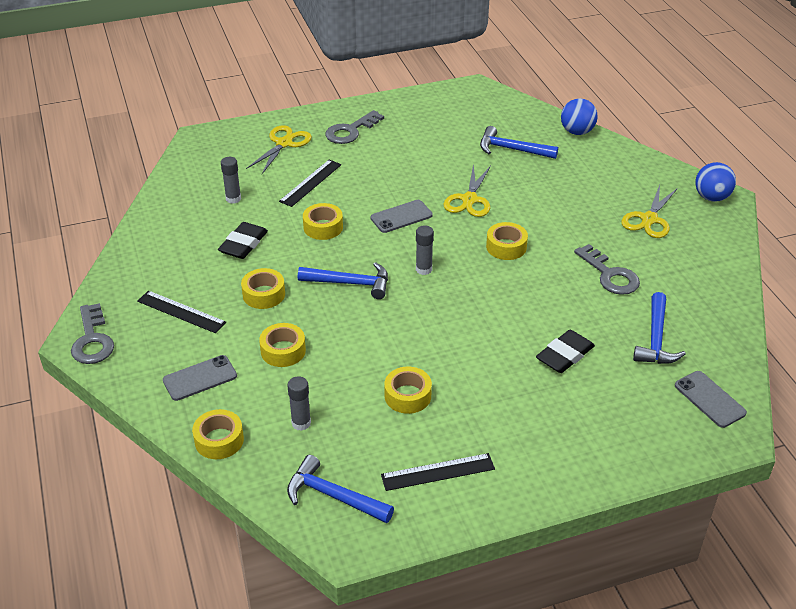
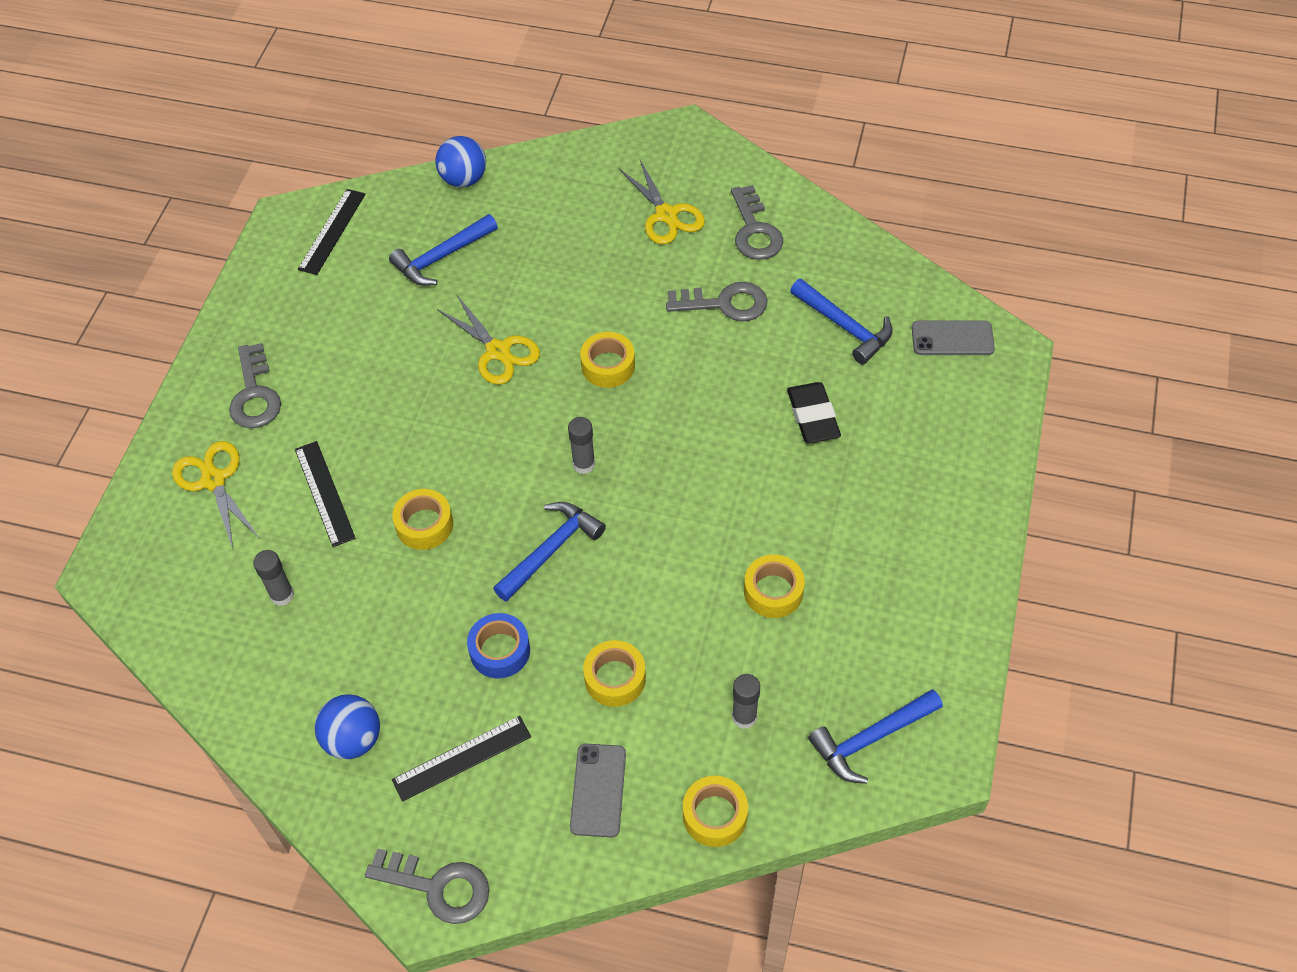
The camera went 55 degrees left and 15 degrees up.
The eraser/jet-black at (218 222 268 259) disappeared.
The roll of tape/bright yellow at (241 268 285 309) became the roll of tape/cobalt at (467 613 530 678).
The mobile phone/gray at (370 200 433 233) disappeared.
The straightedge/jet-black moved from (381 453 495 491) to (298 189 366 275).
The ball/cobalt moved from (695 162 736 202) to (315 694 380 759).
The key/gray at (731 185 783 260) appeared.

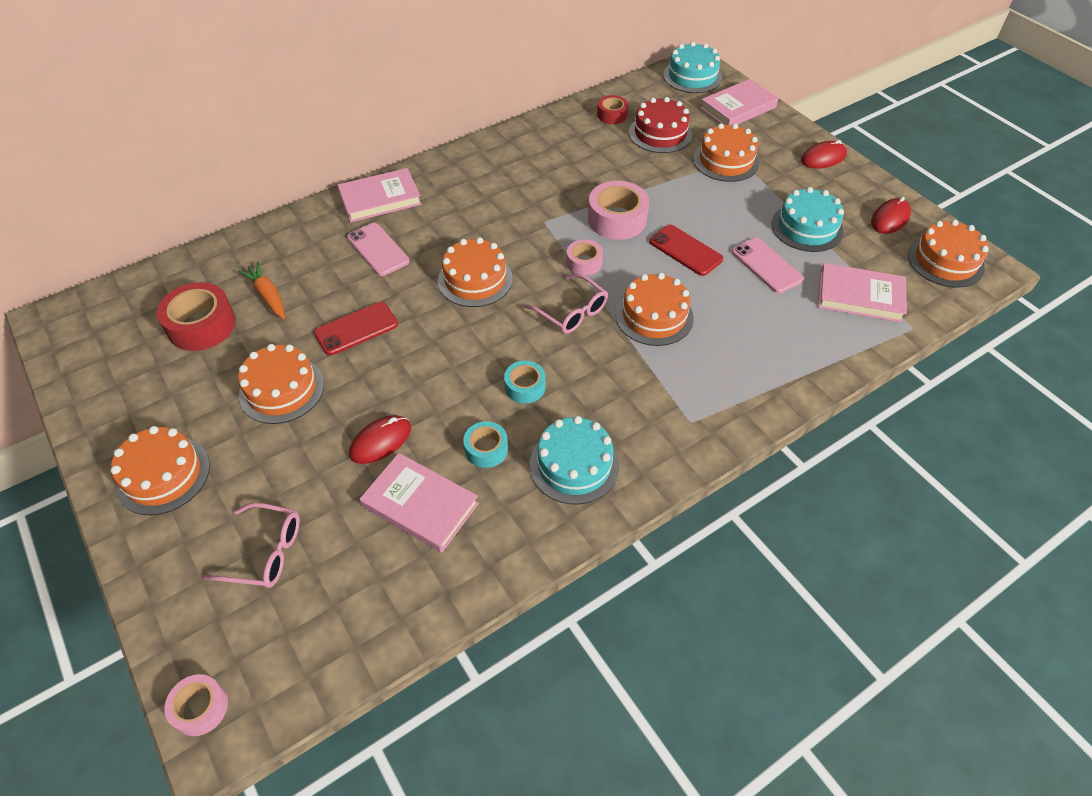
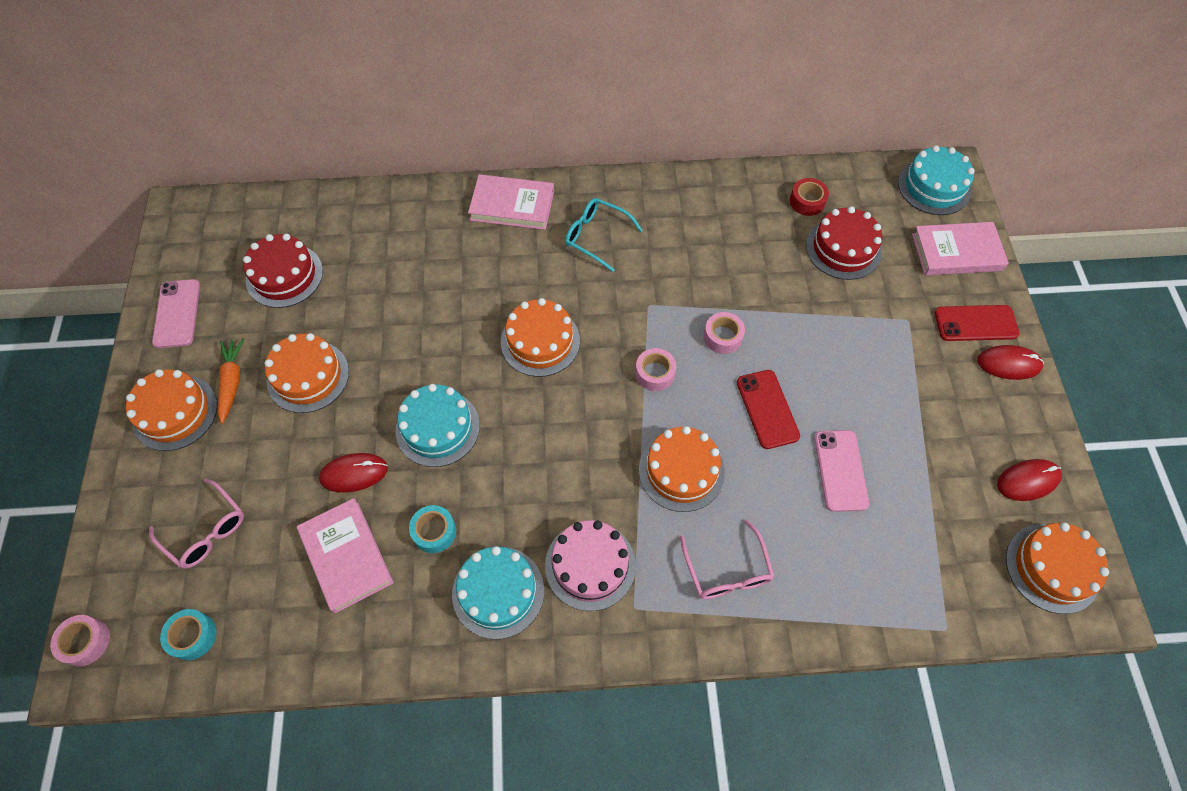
The camera went 30 degrees right and 10 degrees up.
The roll of tape/crimson at (157 282 236 351) was replaced by the gateau/crimson at (243 234 323 308).
The carrot/orange moved from (238 262 285 319) to (218 338 244 424).
The mobile phone/crimson moved from (314 302 398 355) to (934 305 1019 341).
The mobile phone/rosy moved from (347 223 410 276) to (152 279 200 348).
The roll of tape/aqua moved from (504 361 546 404) to (160 609 216 660).
The glasses/rosy moved from (524 274 608 334) to (680 519 775 599).
The roll of tape/rosy at (588 181 649 240) changed to 0.58 times the size.
The gateau/orange at (693 123 759 182) disappeared.
The gateau/aqua moved from (771 187 844 252) to (396 384 480 467).
The book/rosy at (818 263 907 323) disappeared.
The gateau/rosy at (545 520 636 611) appeared.
The glasses/aqua at (565 198 643 272) appeared.

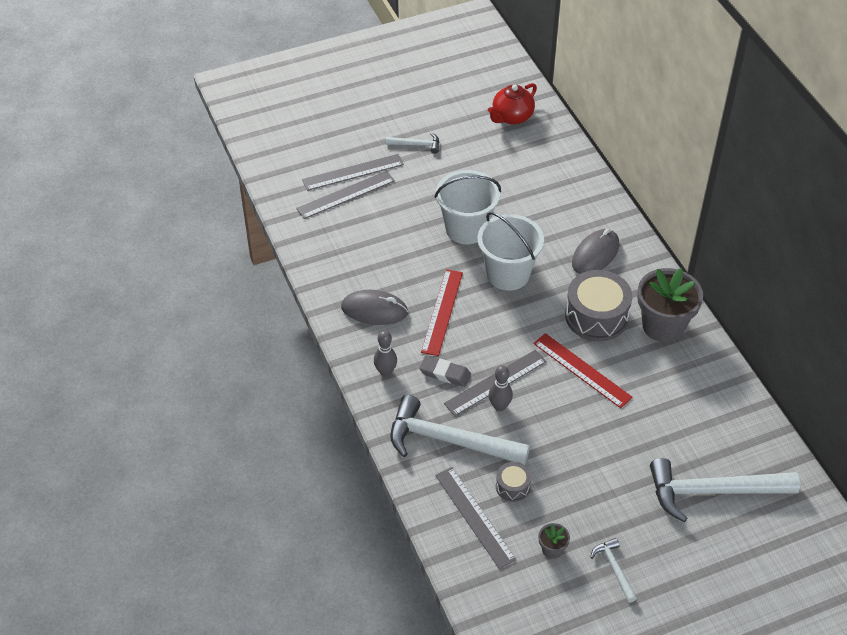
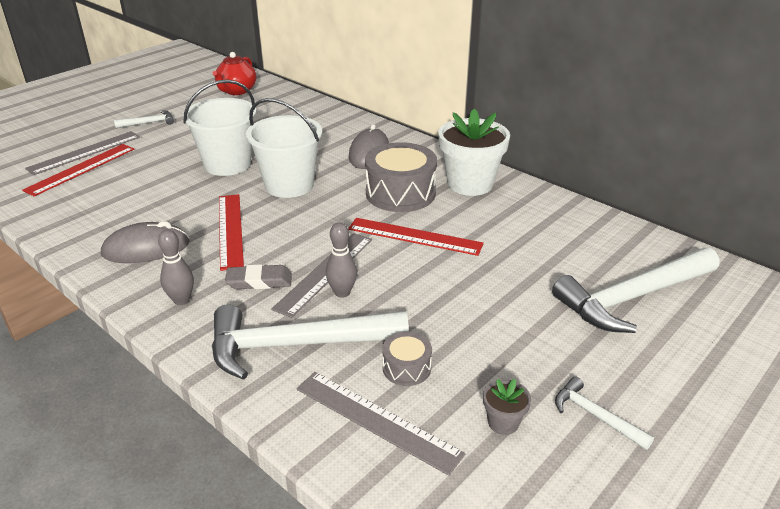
The camera went 25 degrees left and 15 degrees down.
The straightedge/gray at (296 171 395 219) became the straightedge/crimson at (22 144 134 196).
The flower pot/gray at (637 268 703 342) became the flower pot/pure white at (438 109 510 196).

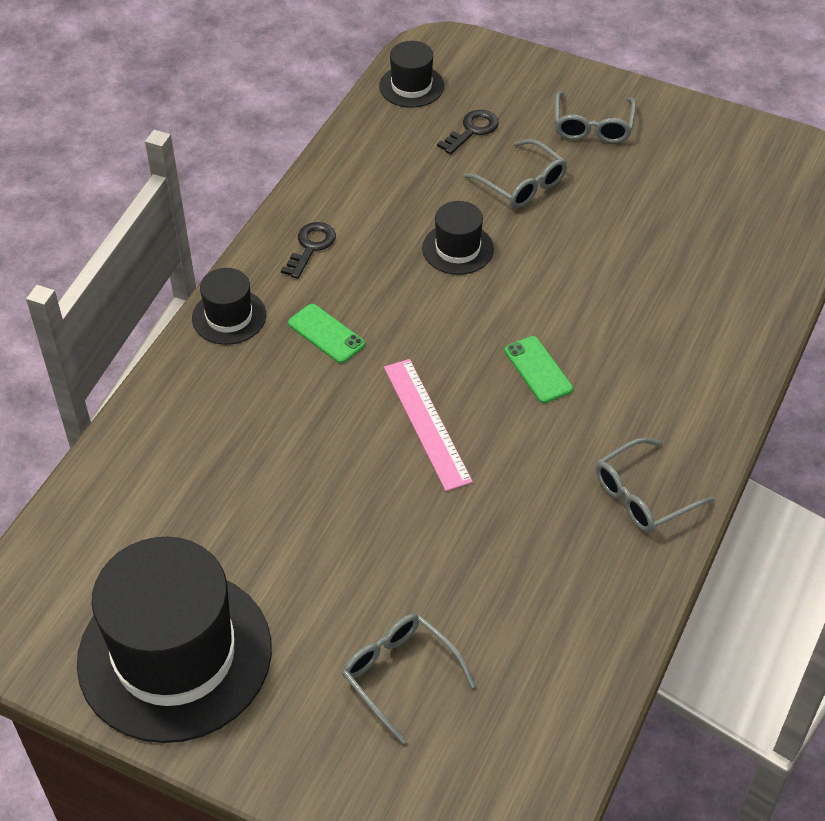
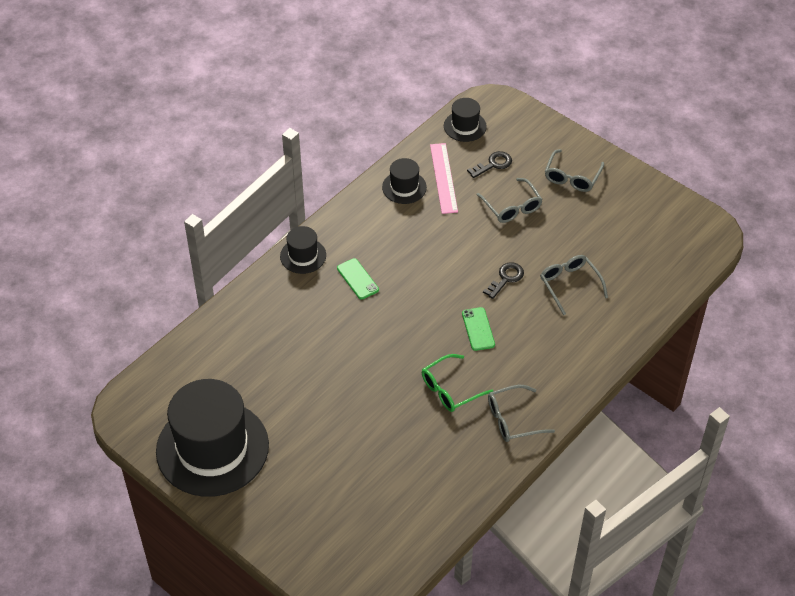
The camera went 15 degrees right and 0 degrees up.
The key/jet-black moved from (281 222 336 279) to (483 262 524 299).
The glasses/gray moved from (342 614 476 744) to (540 255 608 315).
The straightedge/rosy moved from (384 359 473 491) to (430 143 458 214).
The hat/jet-black moved from (422 201 494 275) to (382 158 427 204).
The glasses/green at (422 354 494 412) appeared.

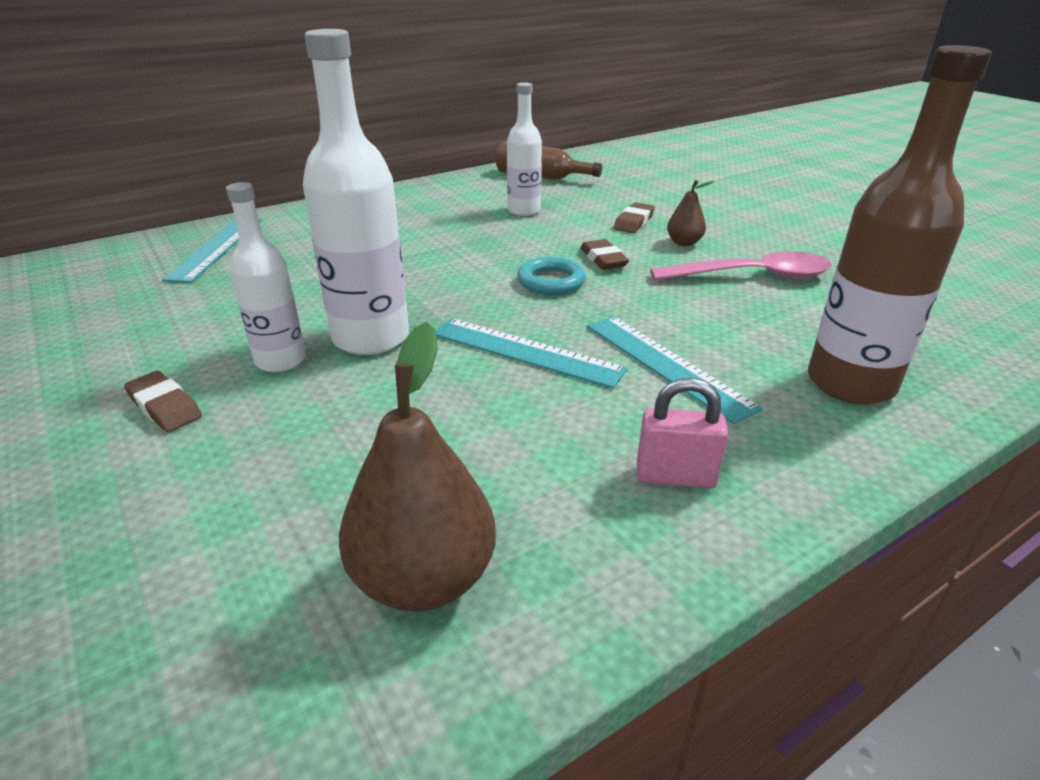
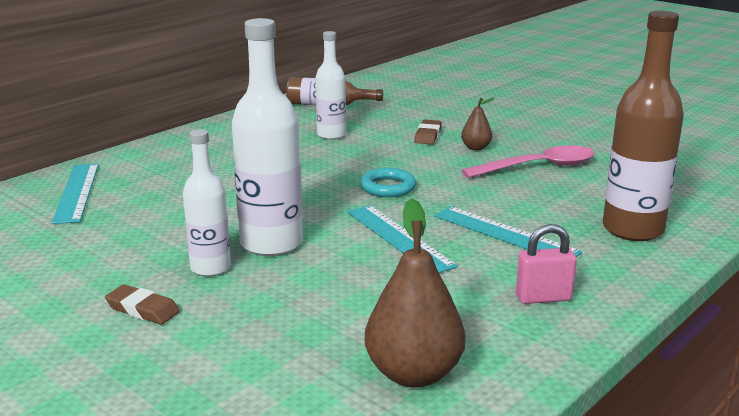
The camera went 15 degrees left and 10 degrees down.
The straightedge/aqua at (436 318 628 389) turned 45 degrees clockwise.
The eraser/dark brown at (580 239 629 270) disappeared.

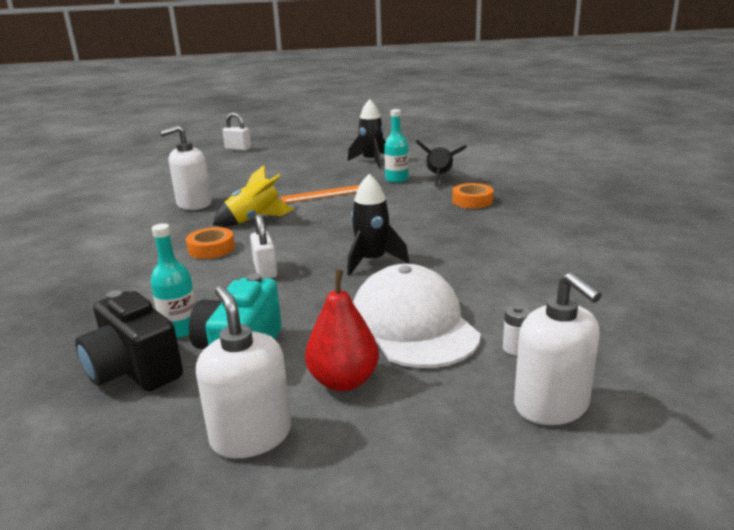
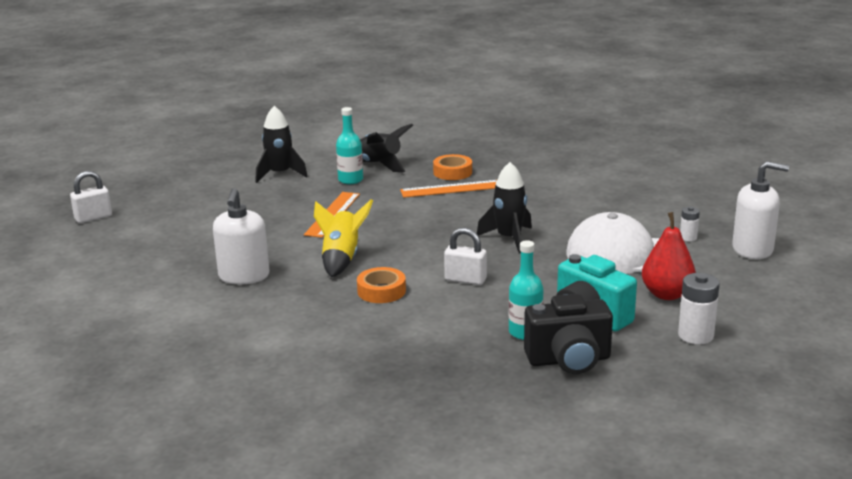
The camera went 55 degrees left and 0 degrees up.
The soap pump/pure white at (196 286 291 459) was replaced by the AA battery/pure white at (678 273 720 344).
The straightedge/orange at (400 180 497 198) appeared.

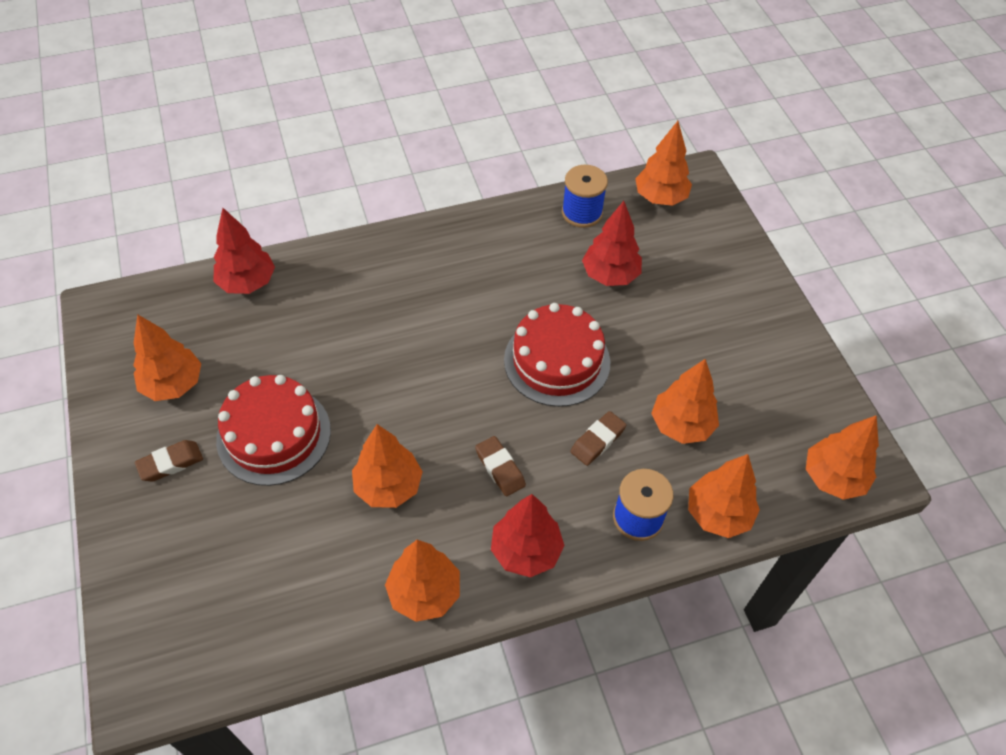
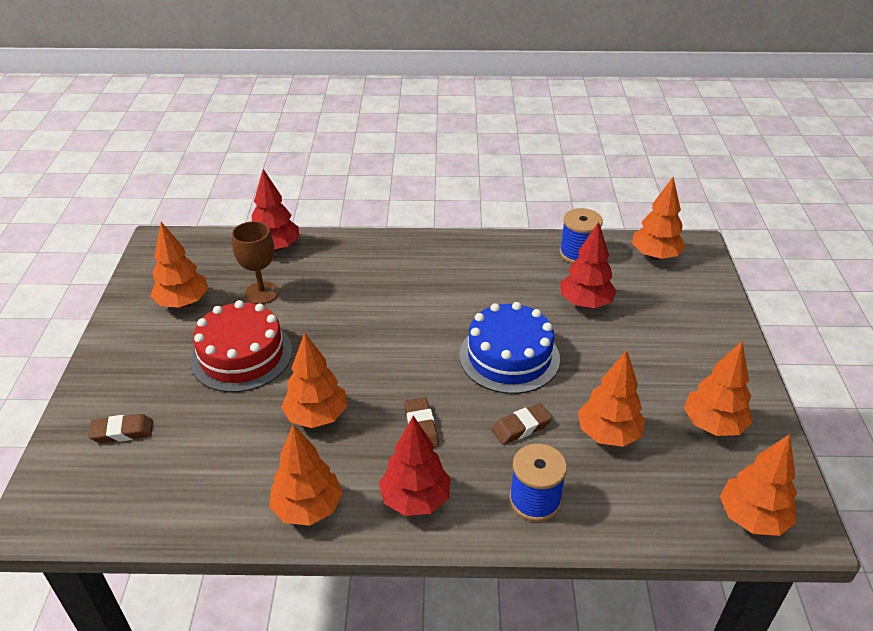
The camera went 20 degrees right and 15 degrees down.
The eraser/dark brown moved from (135 440 203 482) to (88 414 153 443).
The gateau/crimson at (504 303 610 407) became the gateau/cobalt at (459 302 560 394).
The fir tree/orange moved from (688 454 760 538) to (684 341 753 436).
The goblet/dark brown at (232 221 279 304) appeared.

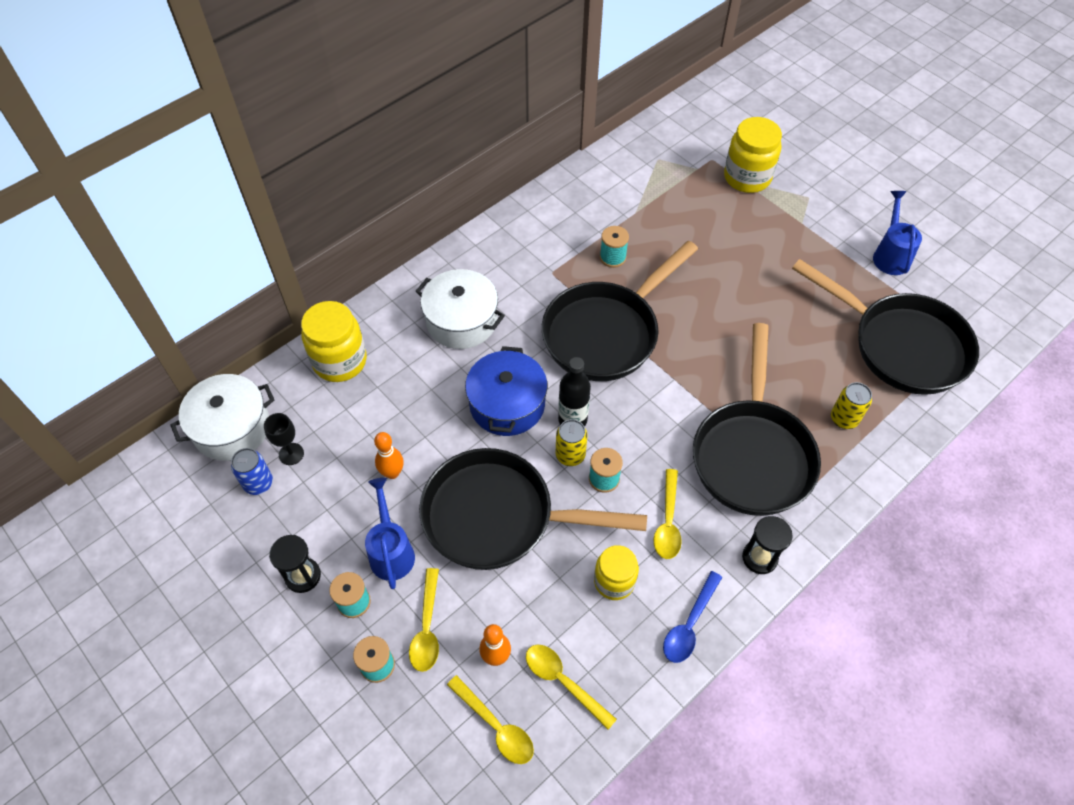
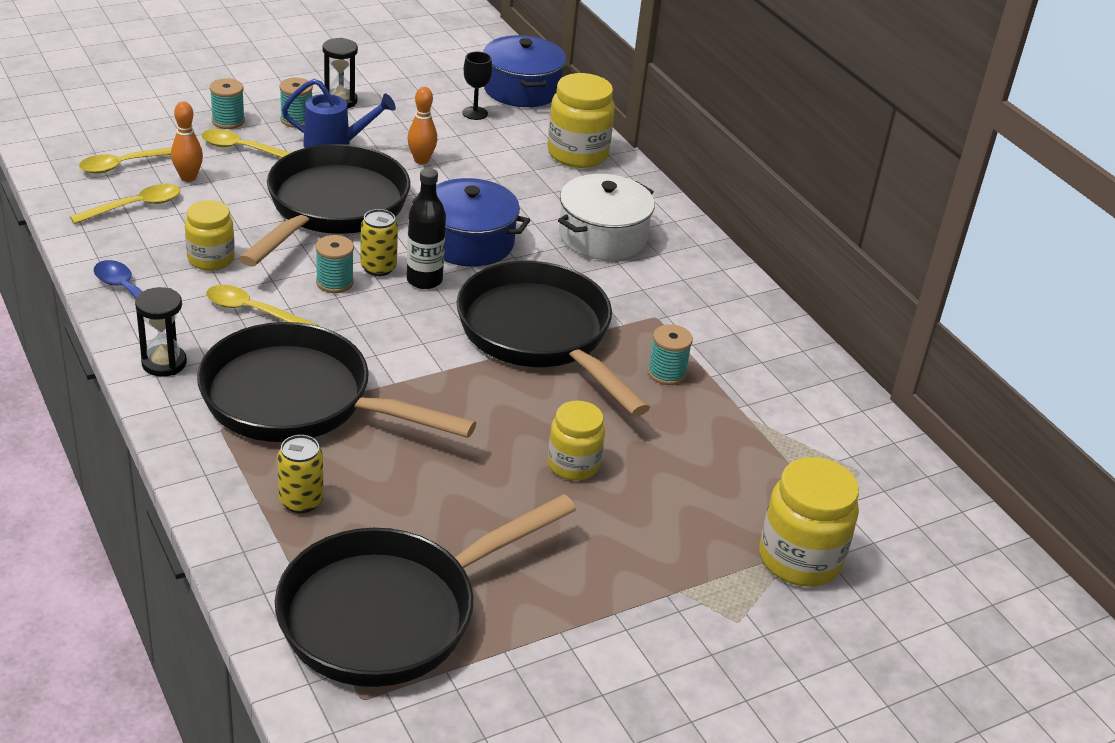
The camera went 100 degrees right and 20 degrees down.
The pot/pure white at (170 374 274 461) became the pot/cobalt at (484 35 566 107).
The can/cobalt at (231 448 273 495) disappeared.
The watering can/cobalt at (873 191 922 275) disappeared.
The preserve jar/bright yellow at (548 401 605 481) appeared.

